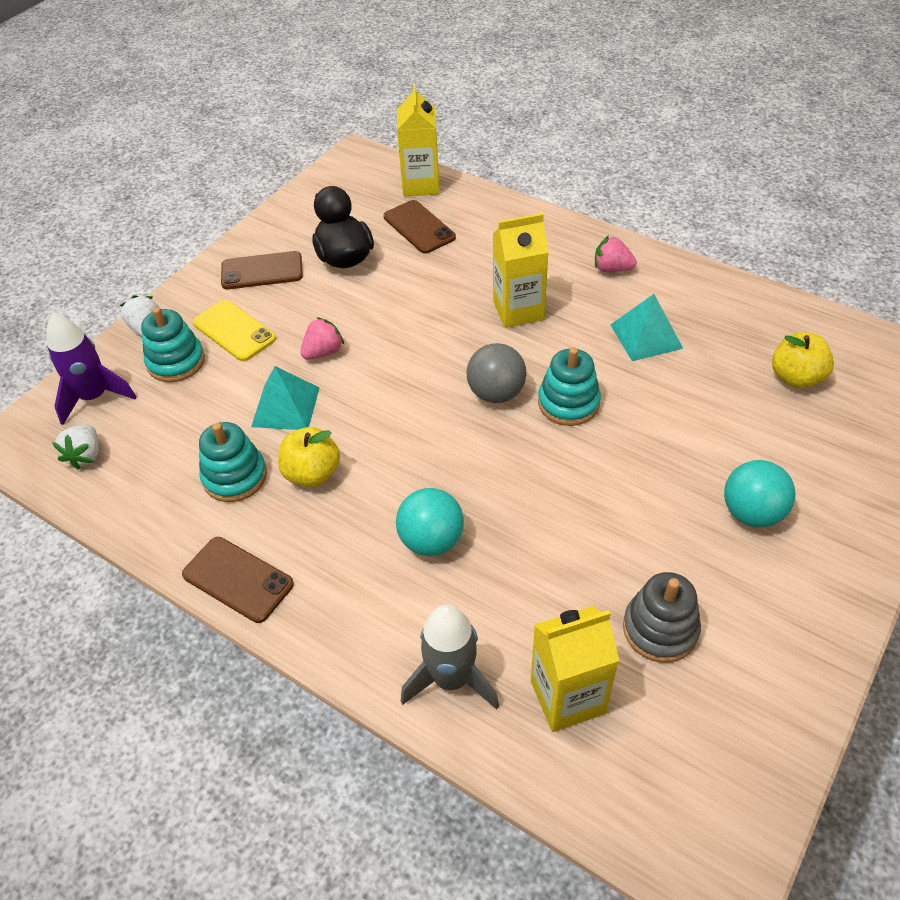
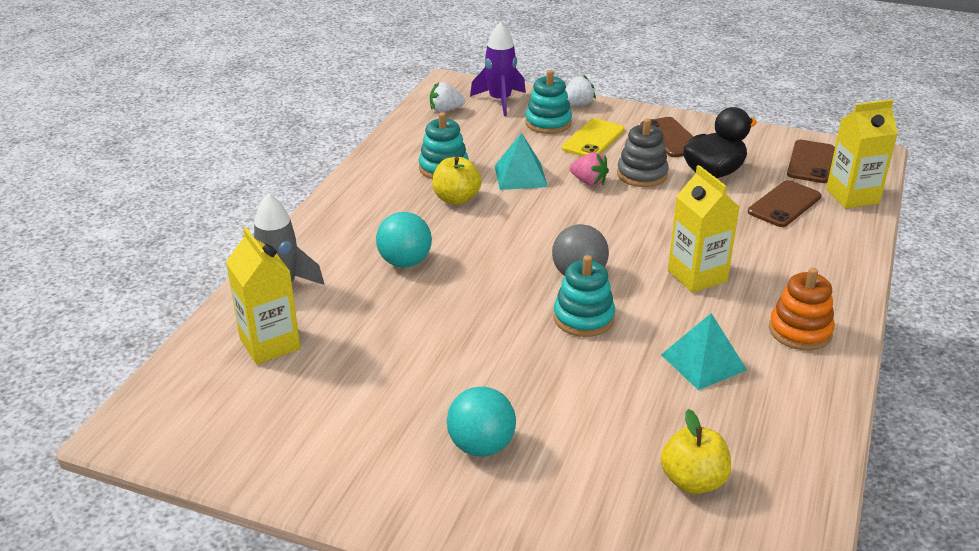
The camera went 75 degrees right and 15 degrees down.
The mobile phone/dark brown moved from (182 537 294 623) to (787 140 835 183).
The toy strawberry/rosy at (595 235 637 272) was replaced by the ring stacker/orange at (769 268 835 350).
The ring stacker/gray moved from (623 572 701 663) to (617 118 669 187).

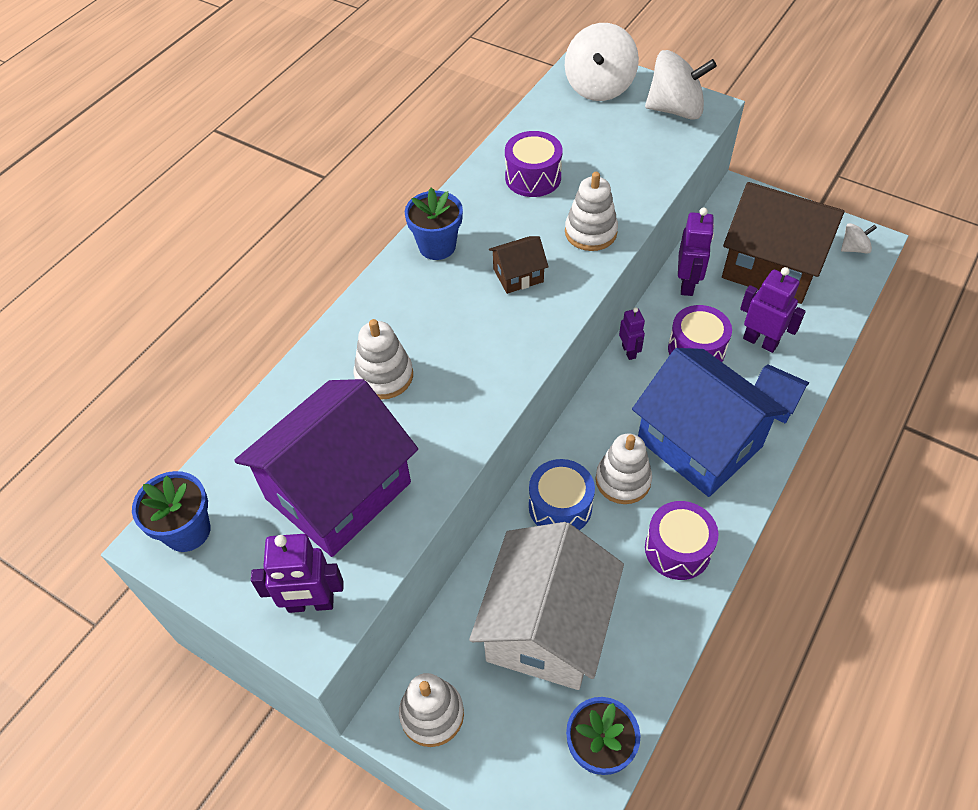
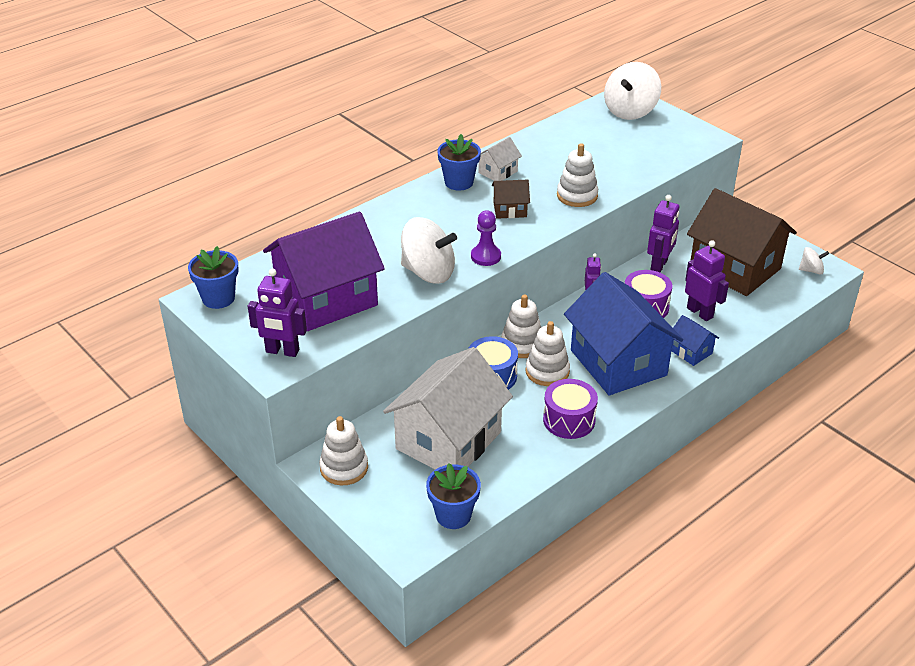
The camera went 15 degrees right and 15 degrees down.
The ring stacker/pure white moved from (354 319 413 399) to (501 294 541 358).
The toy drum/violet at (505 131 563 197) disappeared.
The toy top/pure white moved from (645 50 717 120) to (401 217 457 284).
The pawn/violet at (471 210 501 266) appeared.
The toy house/pure white at (479 137 522 181) appeared.

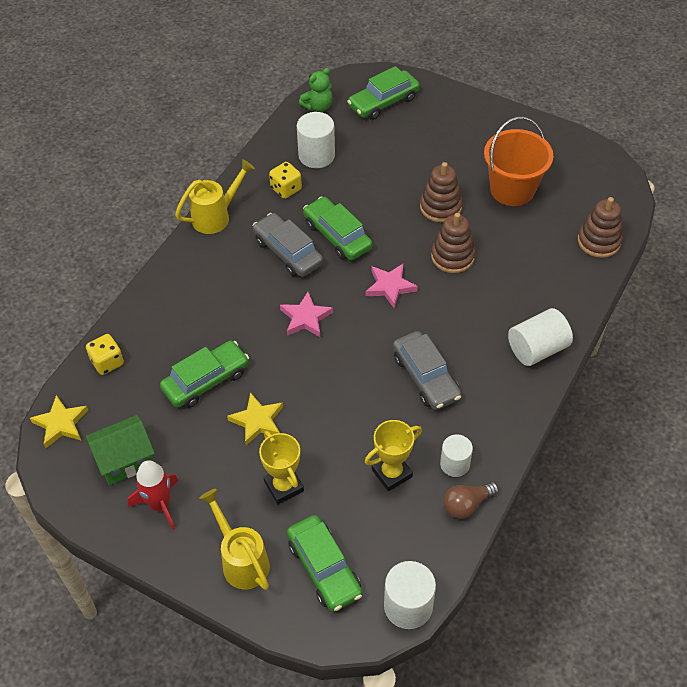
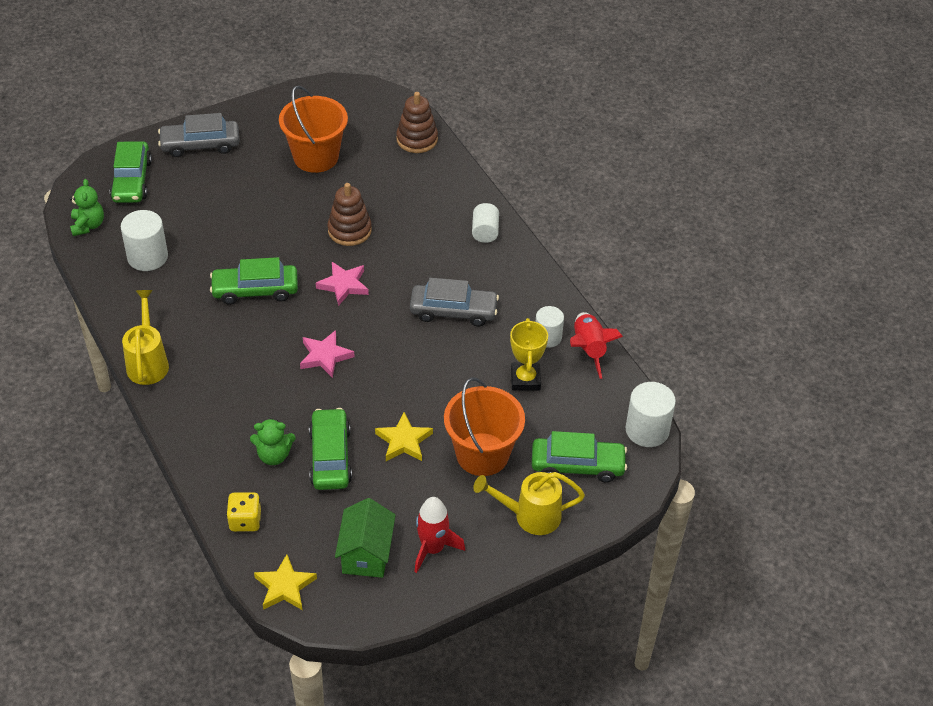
The camera went 60 degrees left and 5 degrees down.
The automobile/gray moved from (253 213 323 277) to (158 113 240 157).
The prize cup/bright yellow at (259 431 304 504) was replaced by the pail/orange at (444 378 525 476).
The game die/bright yellow at (269 162 302 199) disappeared.
The ring stacker/dark brown at (420 162 462 223) disappeared.
The bulb/dark brown at (444 482 499 519) was replaced by the rocket/crimson at (570 312 623 379).
The cylinder shape/pure white at (508 308 573 366) changed to 0.66 times the size.
The teddy bear/green at (250 418 296 465) appeared.

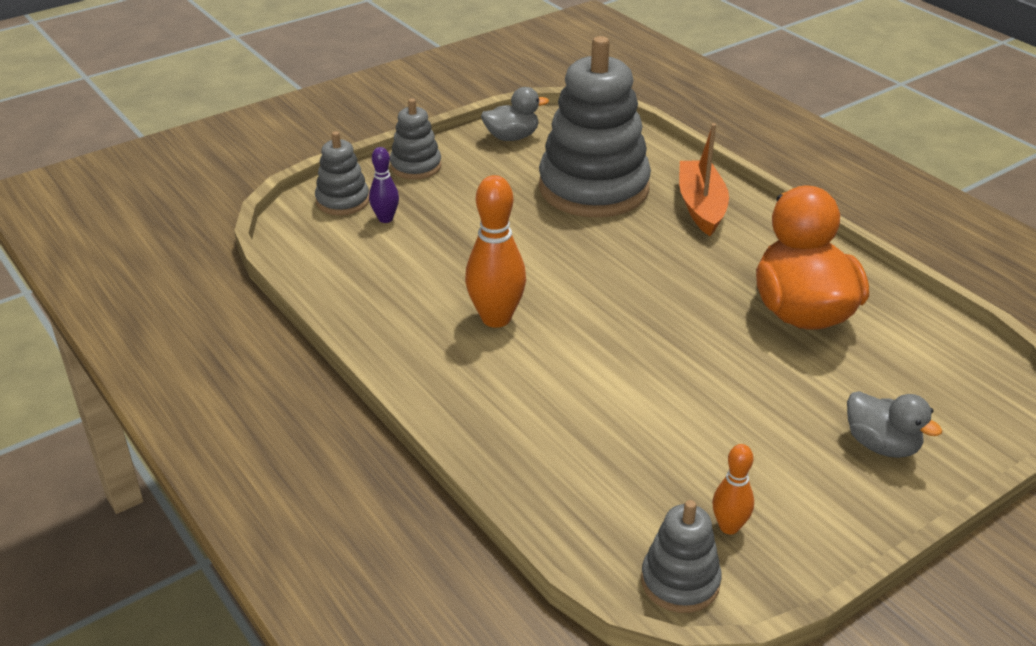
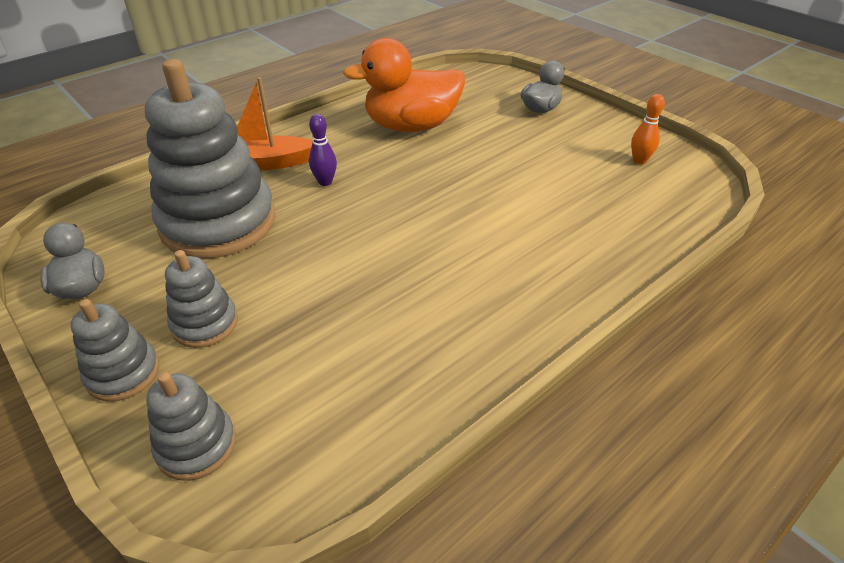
The camera went 95 degrees left and 5 degrees up.
The tenpin/violet moved from (369 147 399 223) to (309 114 337 186).
The tenpin/orange at (465 175 526 328) disappeared.
The ring stacker/gray moved from (641 500 722 613) to (165 250 238 348).

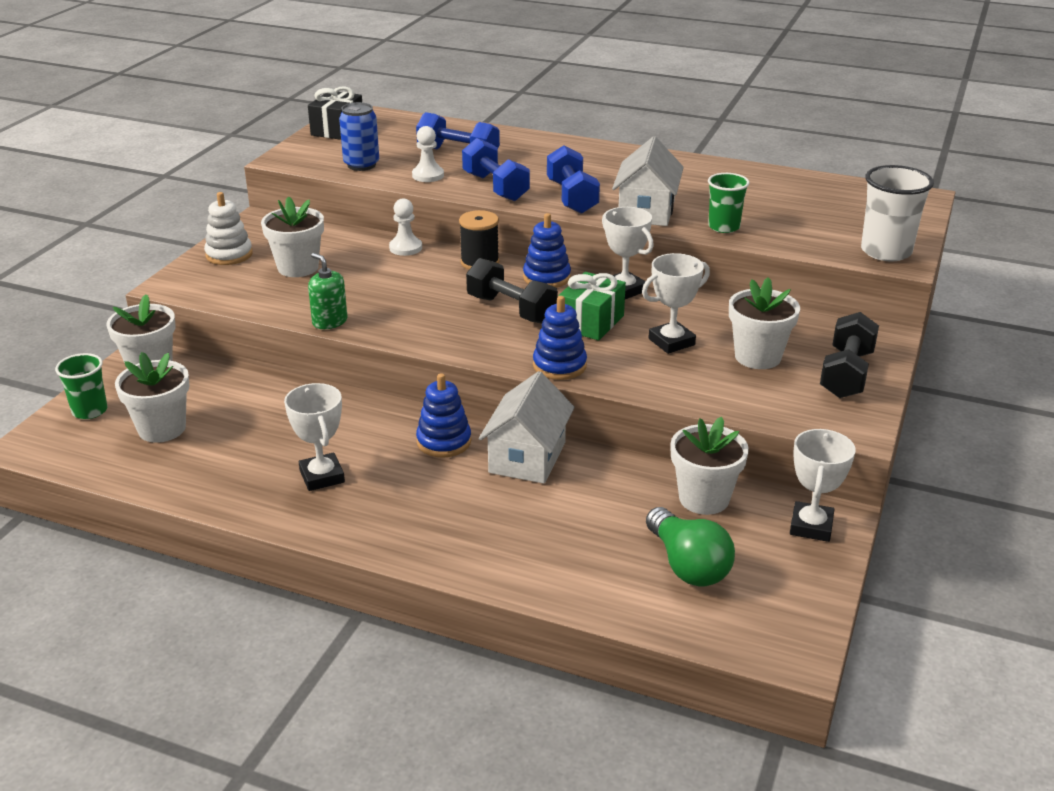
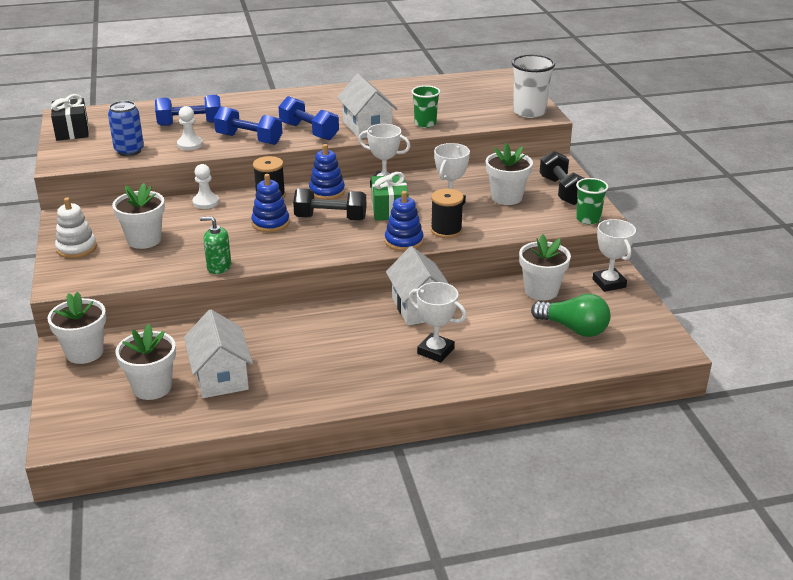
The camera went 35 degrees left and 0 degrees up.
The beaker/green moved from (55 353 108 419) to (576 178 609 225).
The prize cup/pure white moved from (284 383 345 491) to (409 282 467 363).
The ring stacker/cobalt moved from (416 373 471 458) to (251 174 290 232).
The toy house/pure white at (184 310 253 398) appeared.
The bobbin/jet-black at (431 189 464 238) appeared.

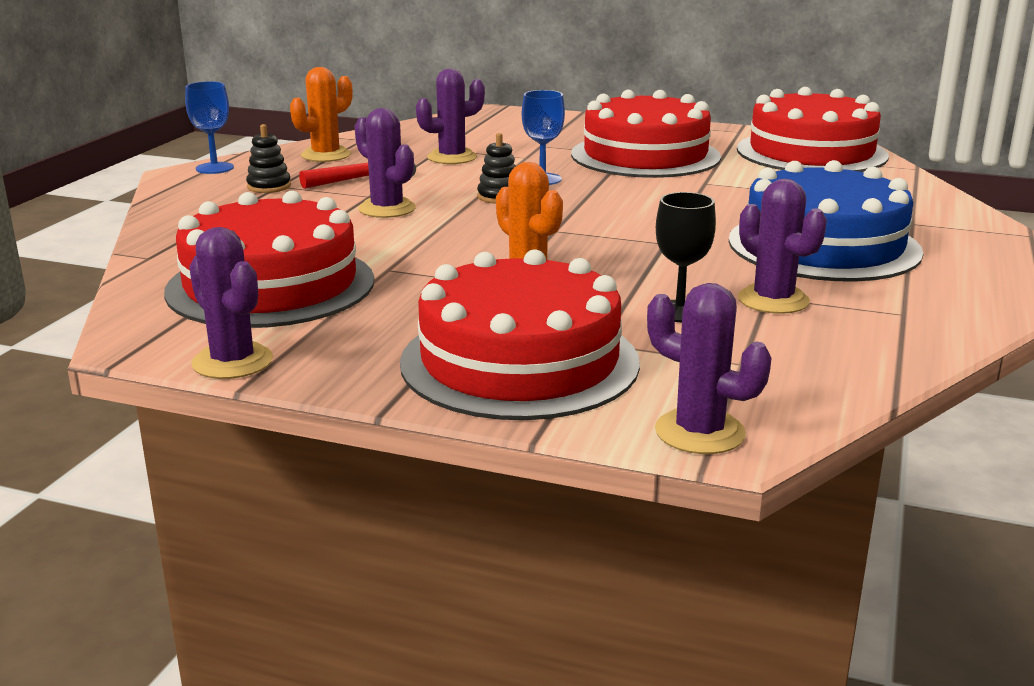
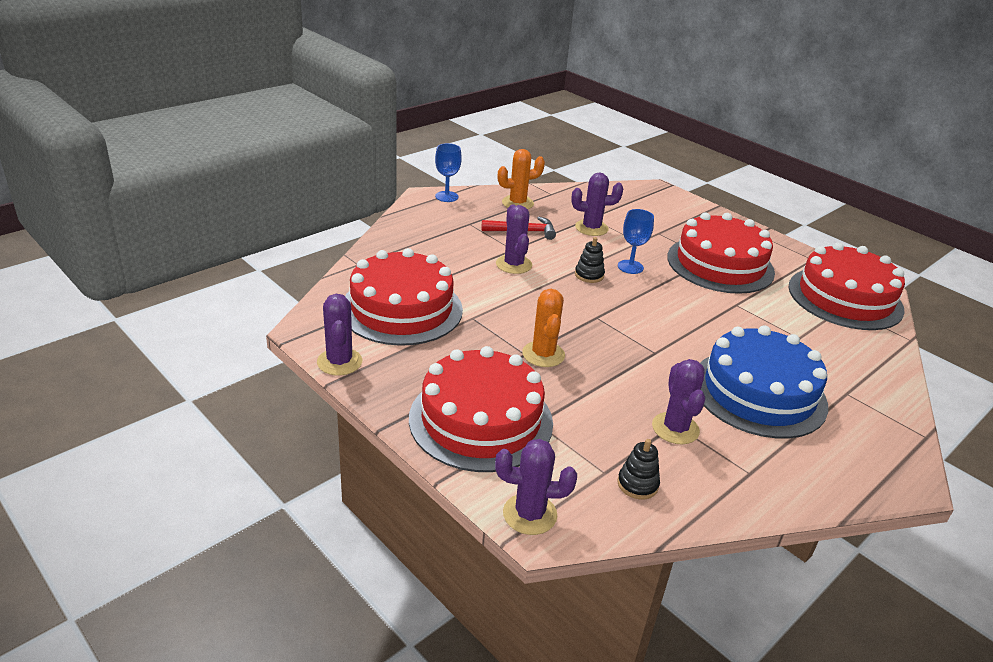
The camera went 25 degrees right and 10 degrees up.
The ring stacker/jet-black moved from (246 124 291 193) to (618 439 660 500).
The saguaro cactus/violet at (647 283 772 454) turned 60 degrees counterclockwise.
The goblet/jet-black at (656 192 716 322) disappeared.

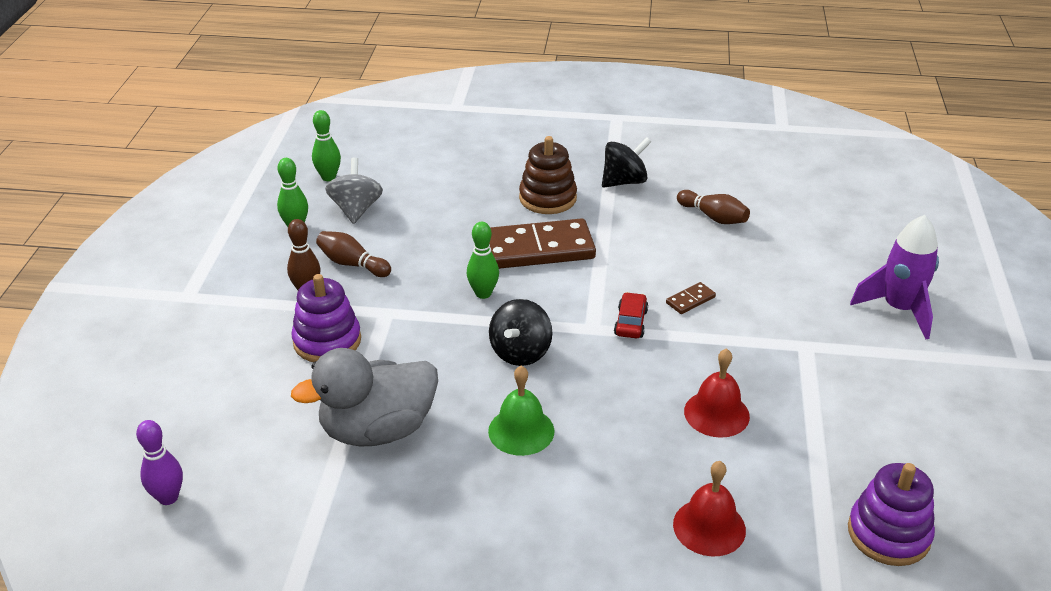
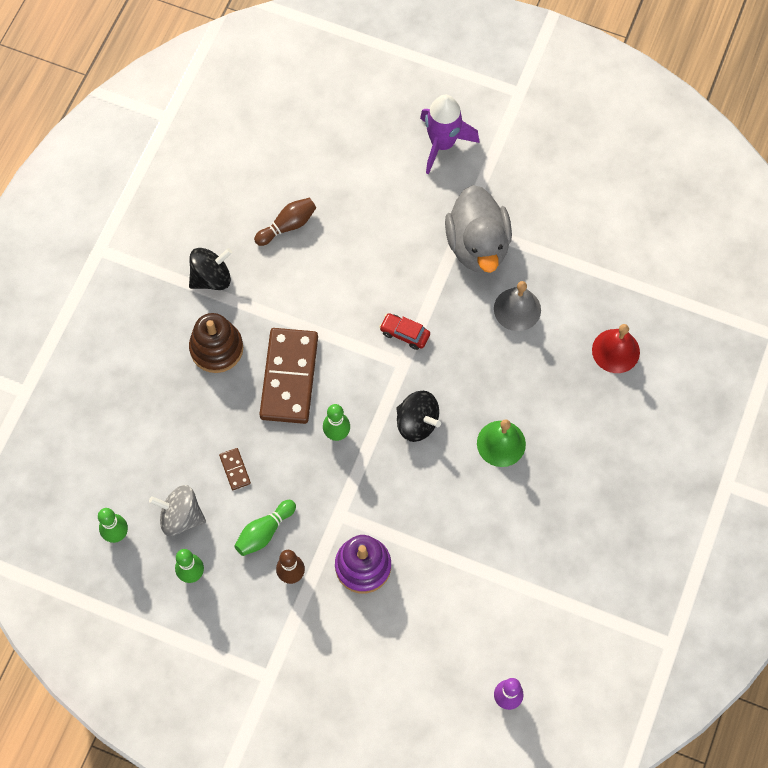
The camera went 75 degrees left and 30 degrees up.
The duck/gray moved from (291 348 438 447) to (445 185 512 273).
The tenpin/dark brown at (316 231 391 277) became the tenpin/green at (234 500 296 556).
The toy top/jet-black at (602 137 651 188) turned 75 degrees clockwise.
The domino tile/dark brown moved from (666 282 716 314) to (219 448 251 490).
The hand bell/crimson at (684 348 750 438) became the hand bell/gray at (494 281 541 331).
The ring stacker/violet at (848 463 935 566) disappeared.

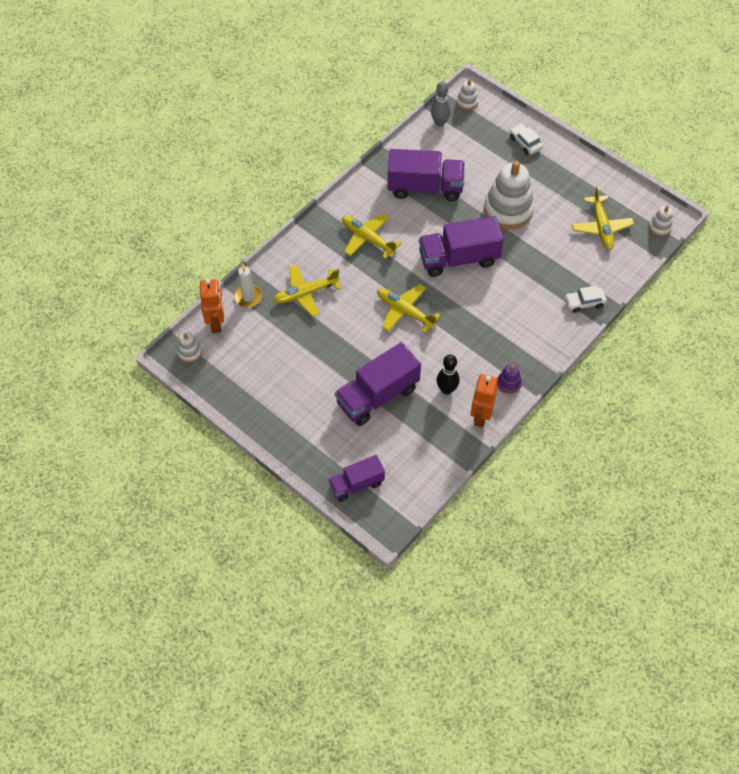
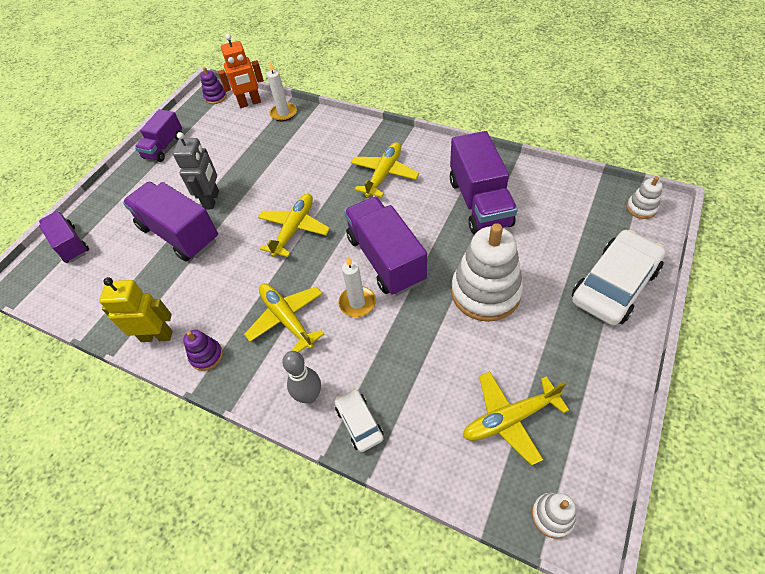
The camera went 80 degrees right and 5 degrees down.
The ring stacker/pure white at (177 332 202 363) became the ring stacker/violet at (201 67 227 104).
The toy plane/bright yellow moved from (273 265 342 317) to (244 283 325 352).
The tenpin/gray moved from (431 81 451 126) to (282 351 321 404).
The tenpin/jet-black at (436 354 460 395) disappeared.
The robot figure/orange at (471 374 498 428) became the robot figure/bright yellow at (99 277 173 342).
The automobile/pure white at (510 124 543 155) changed to 1.99 times the size.
The lorry/violet at (135 109 182 162) appeared.
The robot figure/gray at (173 132 219 209) appeared.
The pillar candle/pure white at (338 257 376 317) appeared.

